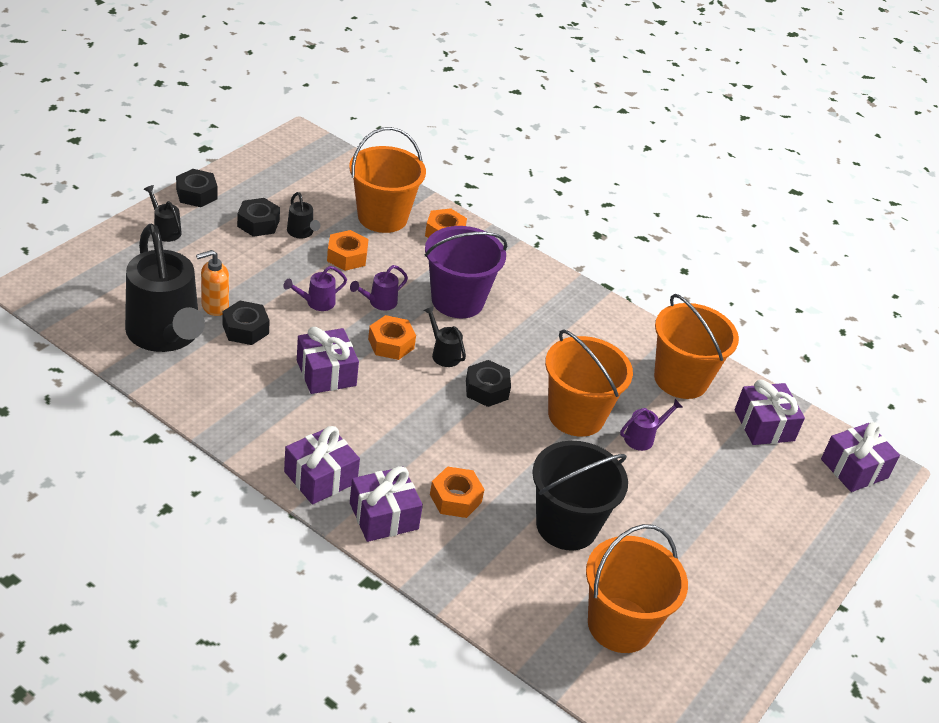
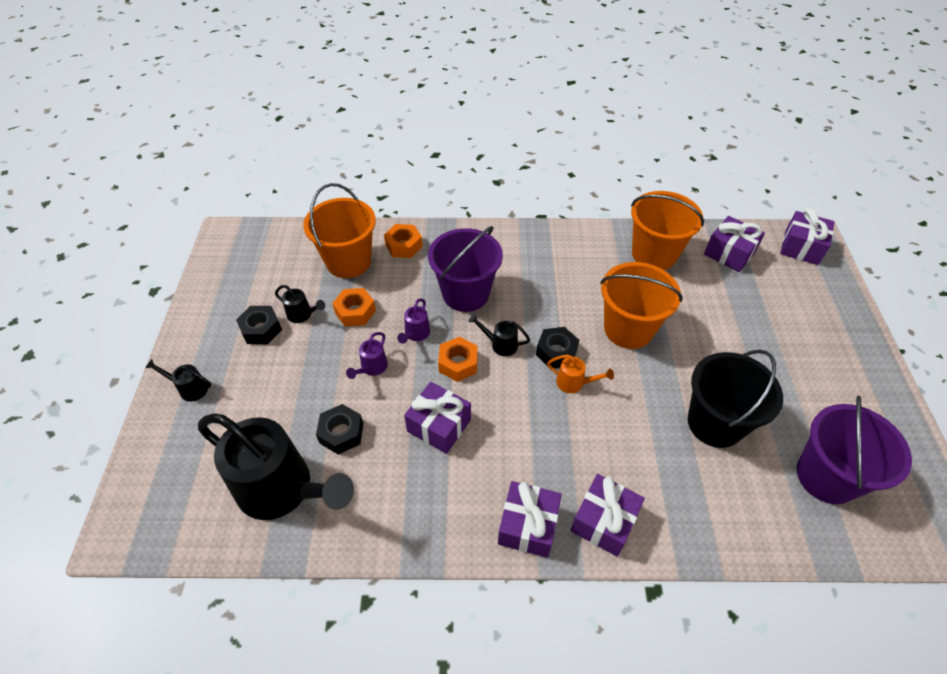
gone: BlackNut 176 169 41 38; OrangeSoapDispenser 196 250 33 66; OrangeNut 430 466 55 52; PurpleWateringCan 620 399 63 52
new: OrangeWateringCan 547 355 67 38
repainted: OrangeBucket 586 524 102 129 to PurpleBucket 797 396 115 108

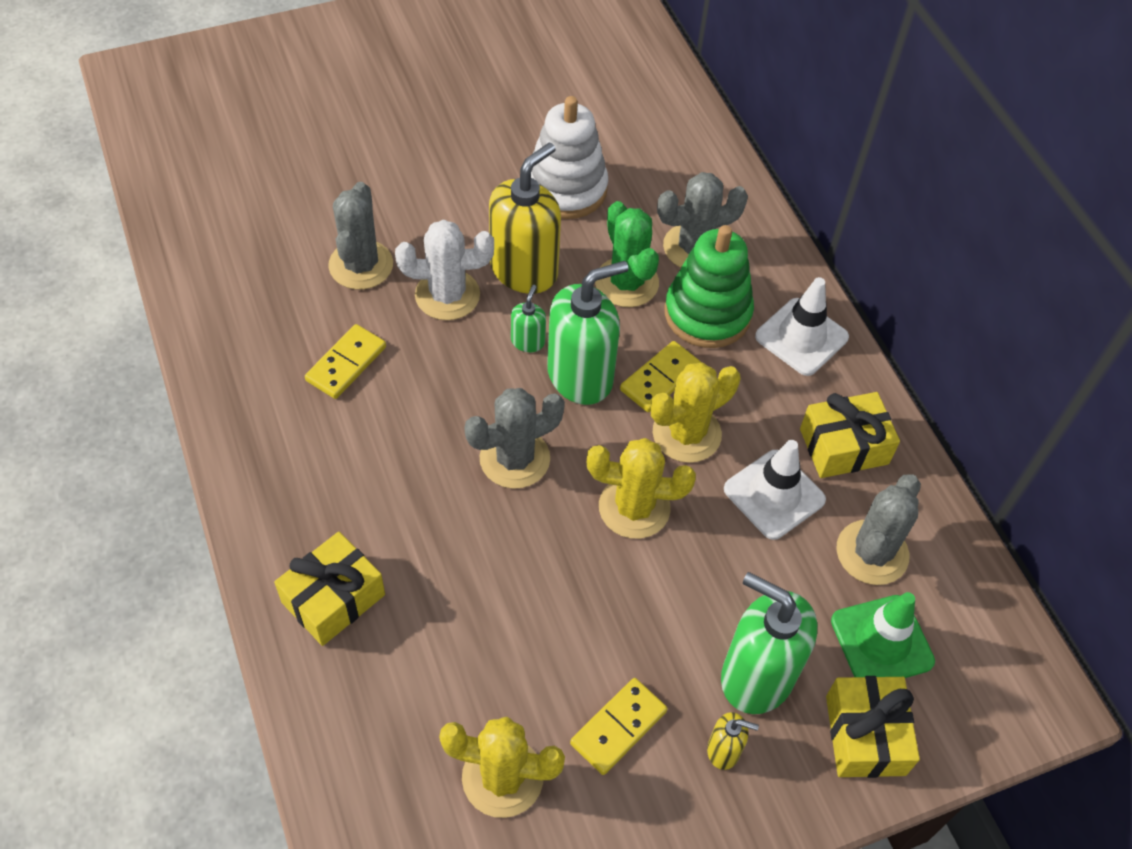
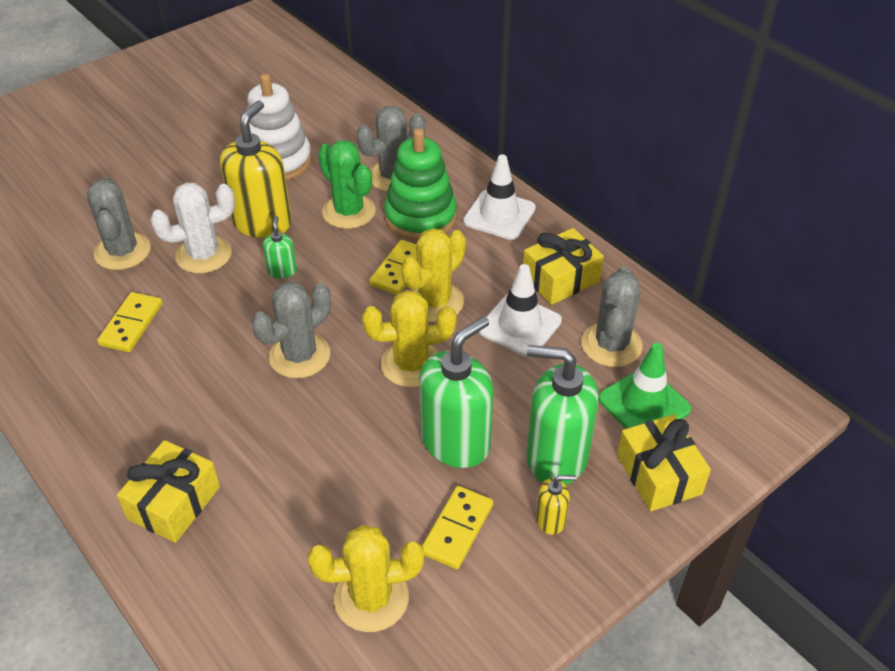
shifted: GreenSoapDispenser 547 261 81 144 to 419 316 75 152

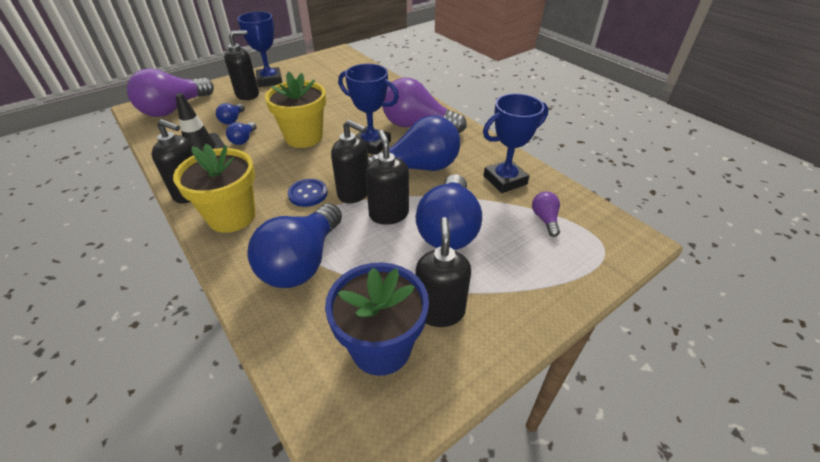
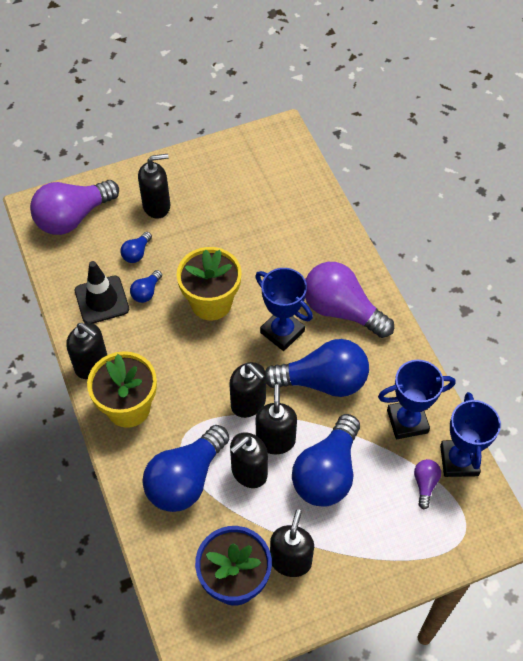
gone: BlueButton 288 179 40 28
new: BlackSoapDispenser 230 432 38 56
shifted: BlueTrophy 237 11 45 76 to 440 392 61 85

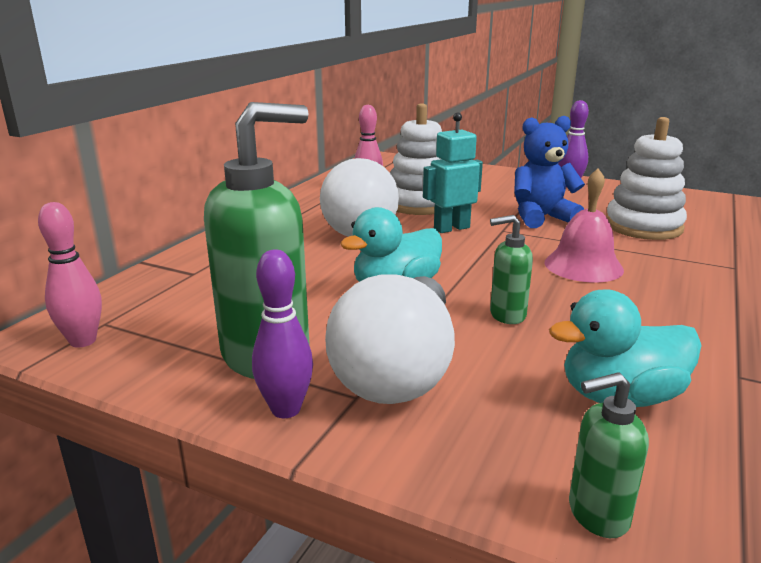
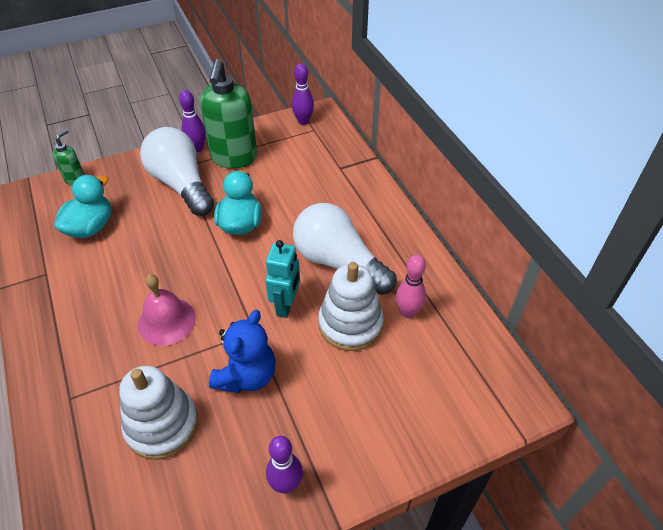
gone: GreenSoapDispenser 490 215 43 109
repainted: PinkBowlingPin 38 202 64 146 to PurpleBowlingPin 292 63 22 62

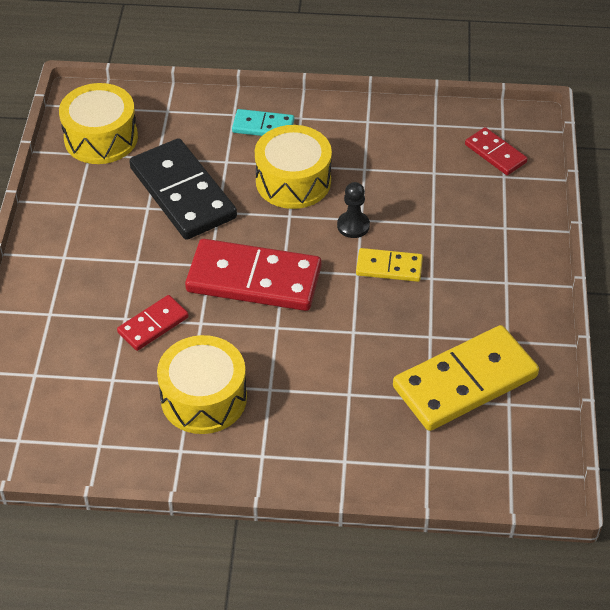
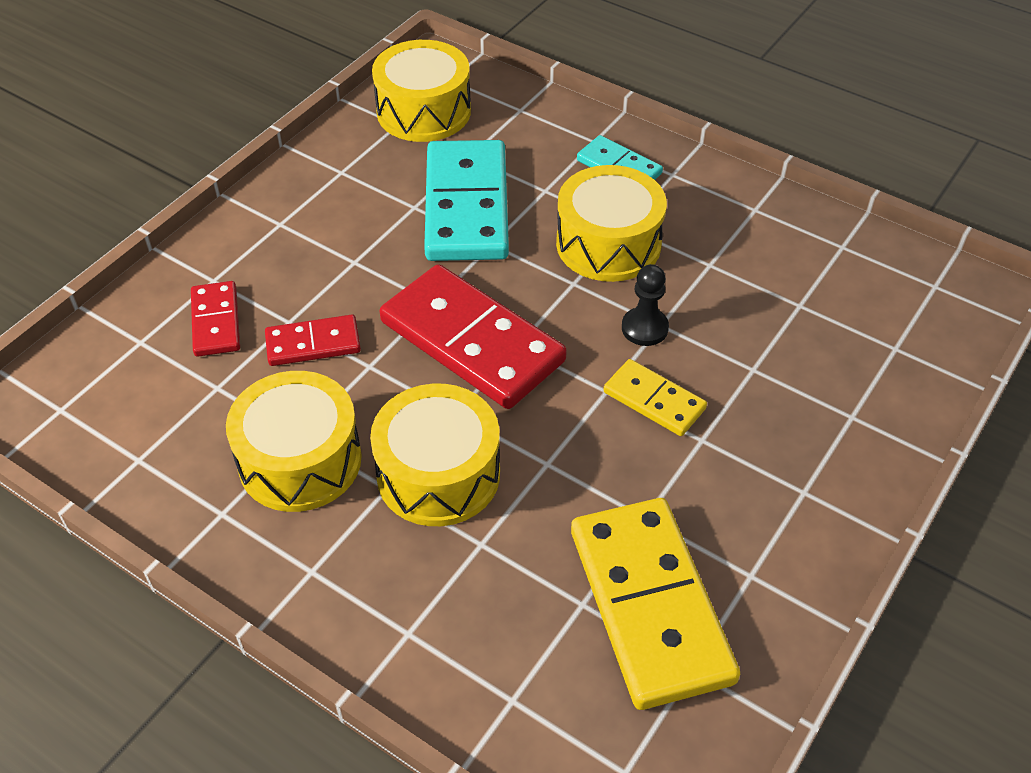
new: YellowDrum 370 384 130 142
shifted: RedDomino 465 127 63 48 to 191 281 49 76
repainted: BlackDomino 129 138 108 102 to TurquoiseDomino 424 140 85 121
rotated: YellowDomino 393 325 146 106 = 571 498 169 212 75 degrees clockwise

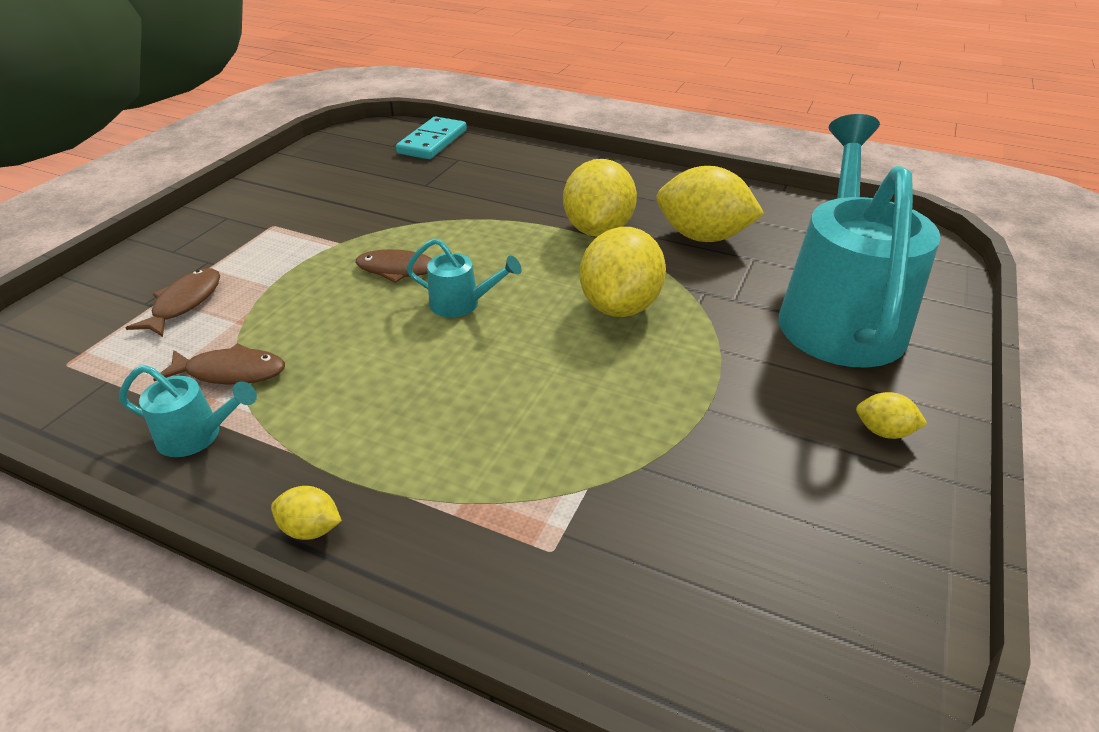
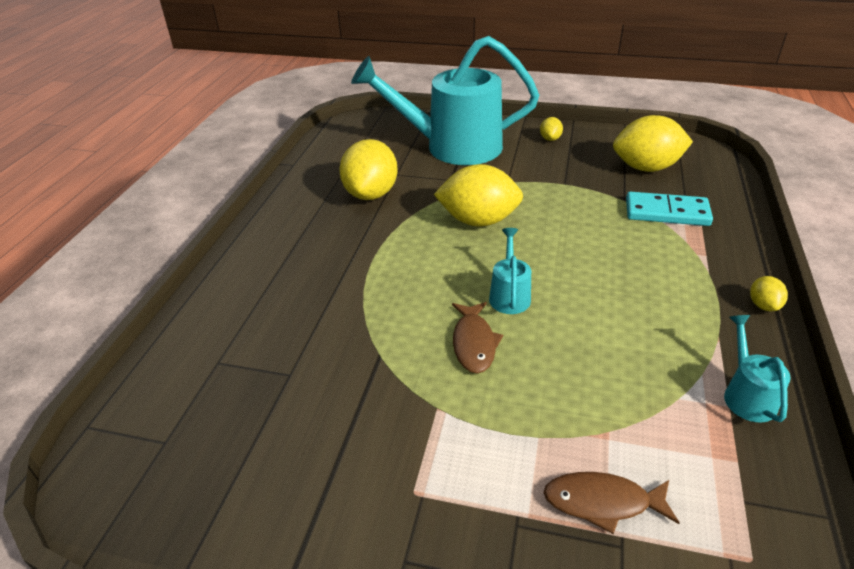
gone: BrownFish 153 343 132 41
shifted: TurquoiseDomino 396 117 71 42 to 626 192 87 34; YellowLemon 563 159 74 78 to 613 115 80 57

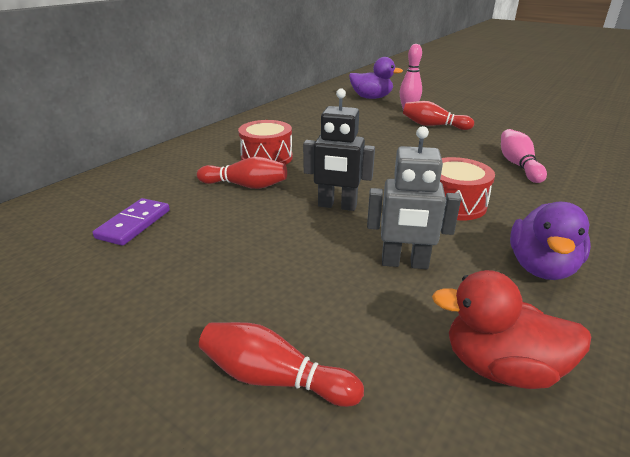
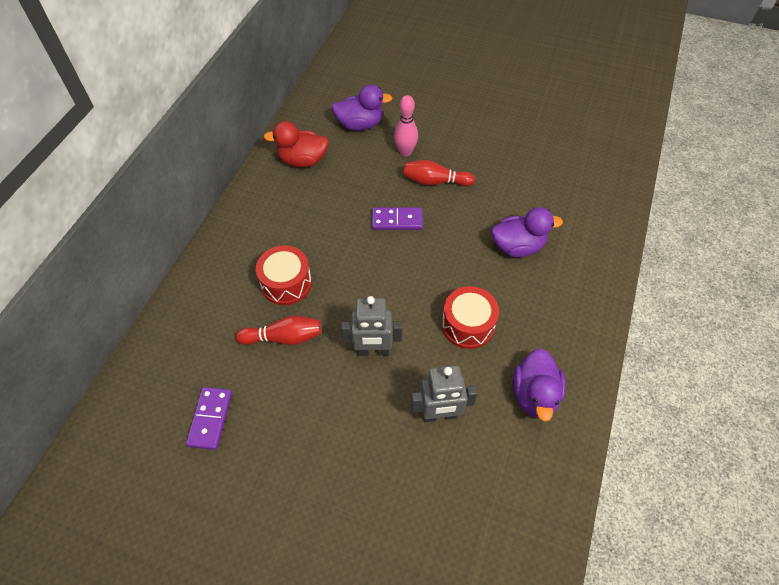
gone: RedBowlingPin 199 322 165 85
new: PurpleDomino 372 208 51 22
shifted: RedDuck 432 270 159 119 to 264 121 65 46
swapped: PinkBowlingPin 501 129 46 54 to PurpleDuck 491 207 72 50
repainted: BlackRobot 303 89 72 122 to GreyRobot 341 296 61 60

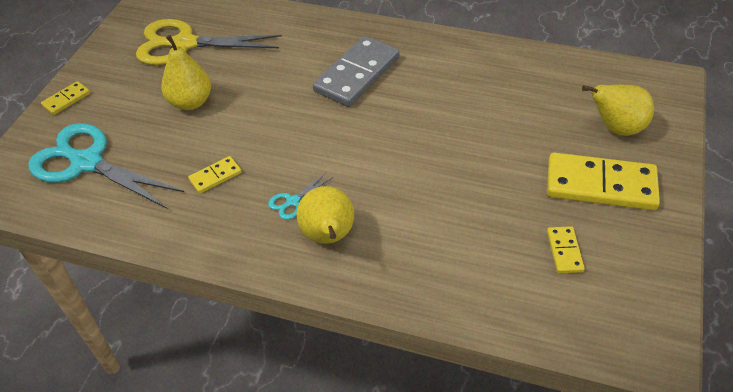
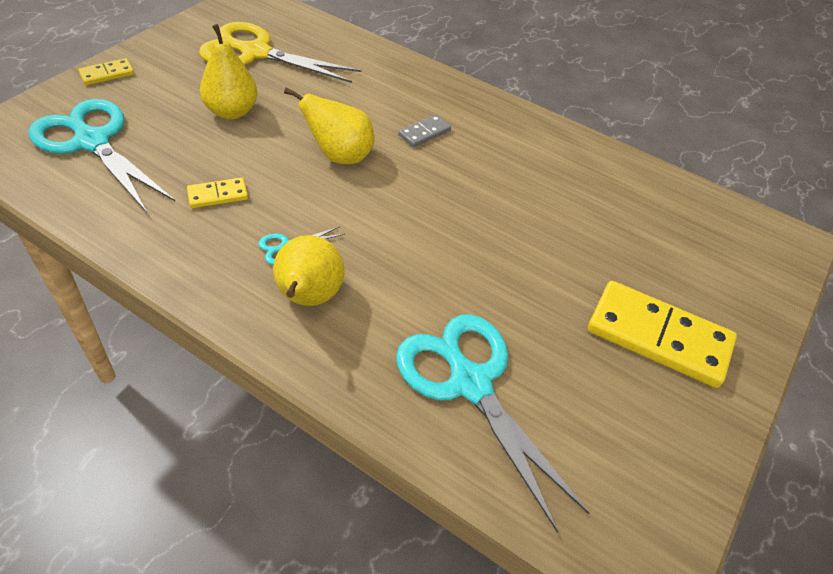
gone: YellowDomino 547 226 38 47
new: TurquoiseScissors 396 314 193 219
shifted: YellowPear 582 85 72 51 to 284 87 91 77
scaled: GreyDomino 313 36 86 71 = 398 114 53 33 x0.47

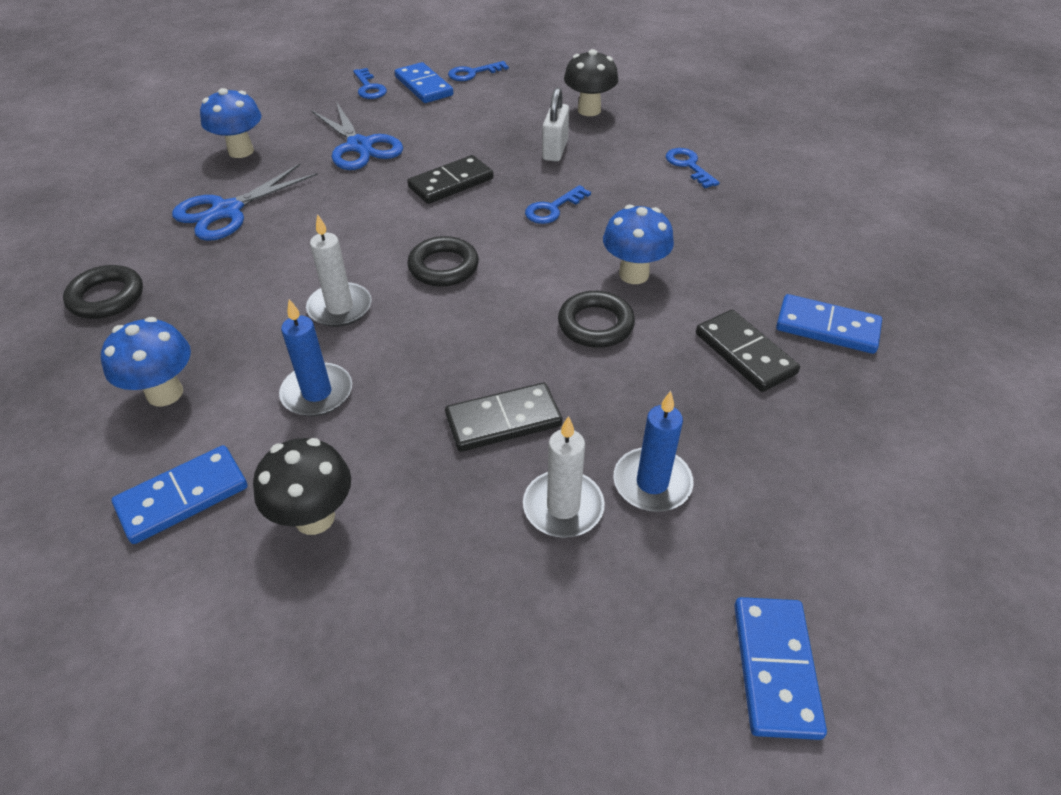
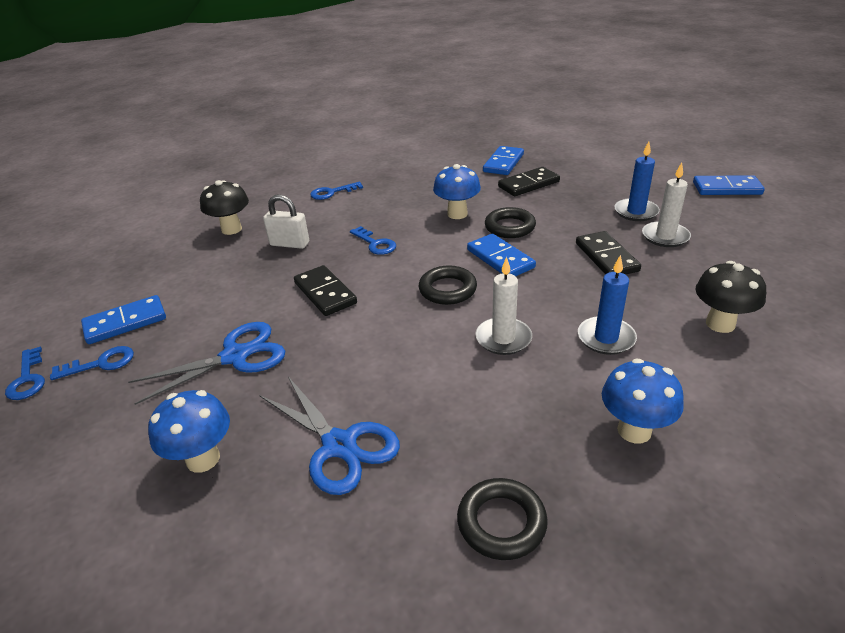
shifted: BlueDomino 112 445 136 99 to 467 234 69 42; BlueKey 448 61 61 20 to 5 347 40 53

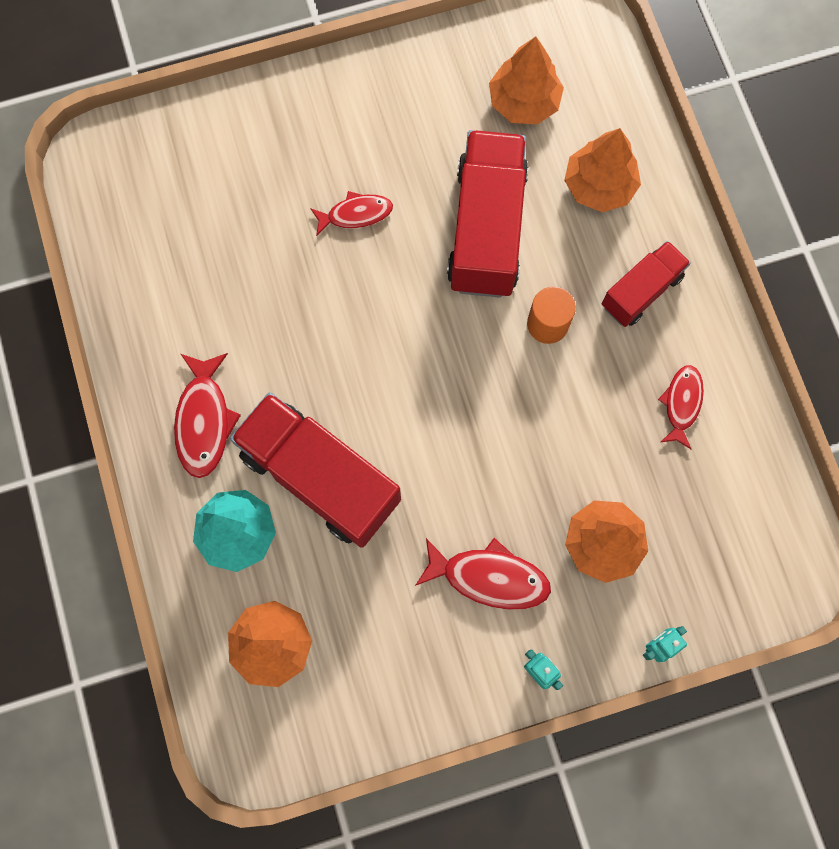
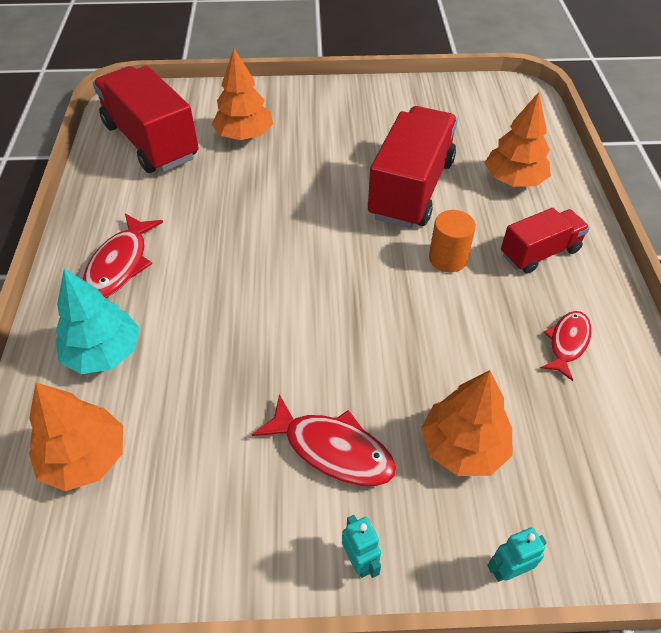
gone: RedFish 310 191 83 45
shifted: RedTruck 230 392 171 156 to 93 66 106 107; OrangeTree 489 36 75 89 to 212 49 61 91

